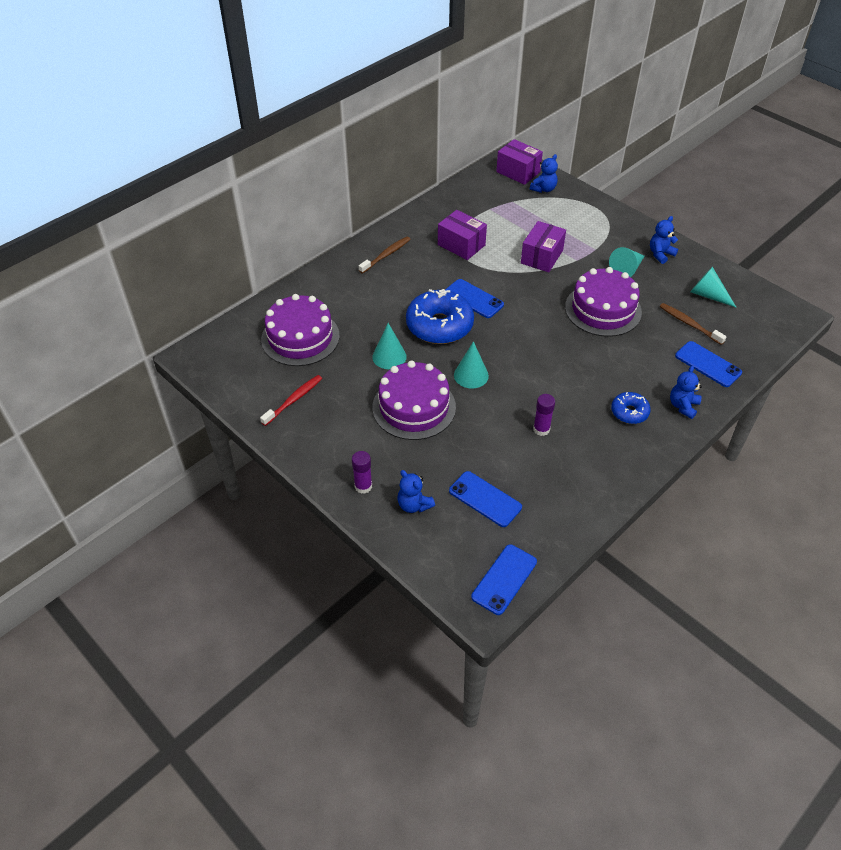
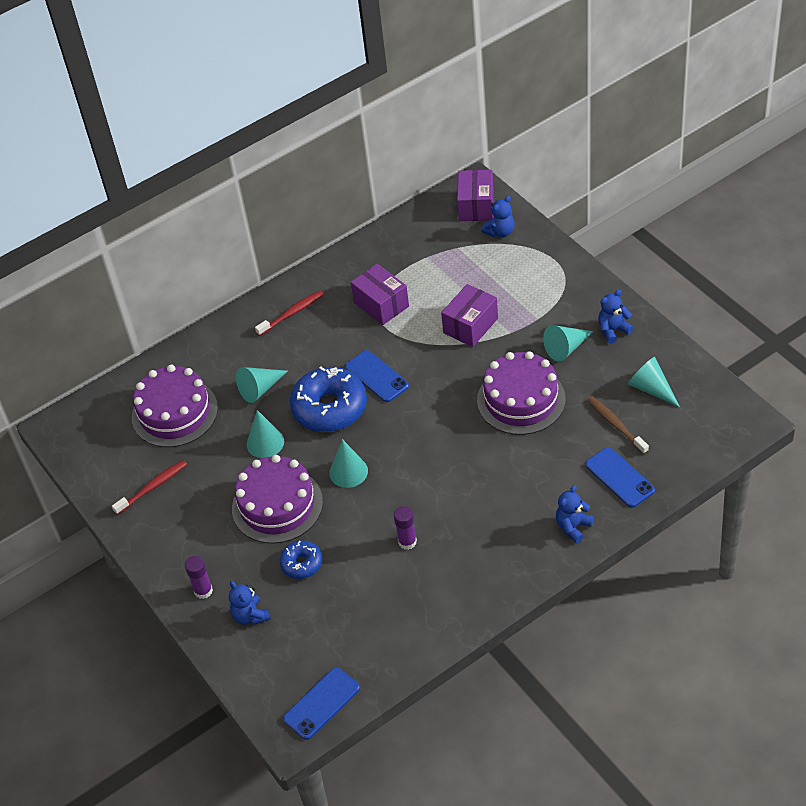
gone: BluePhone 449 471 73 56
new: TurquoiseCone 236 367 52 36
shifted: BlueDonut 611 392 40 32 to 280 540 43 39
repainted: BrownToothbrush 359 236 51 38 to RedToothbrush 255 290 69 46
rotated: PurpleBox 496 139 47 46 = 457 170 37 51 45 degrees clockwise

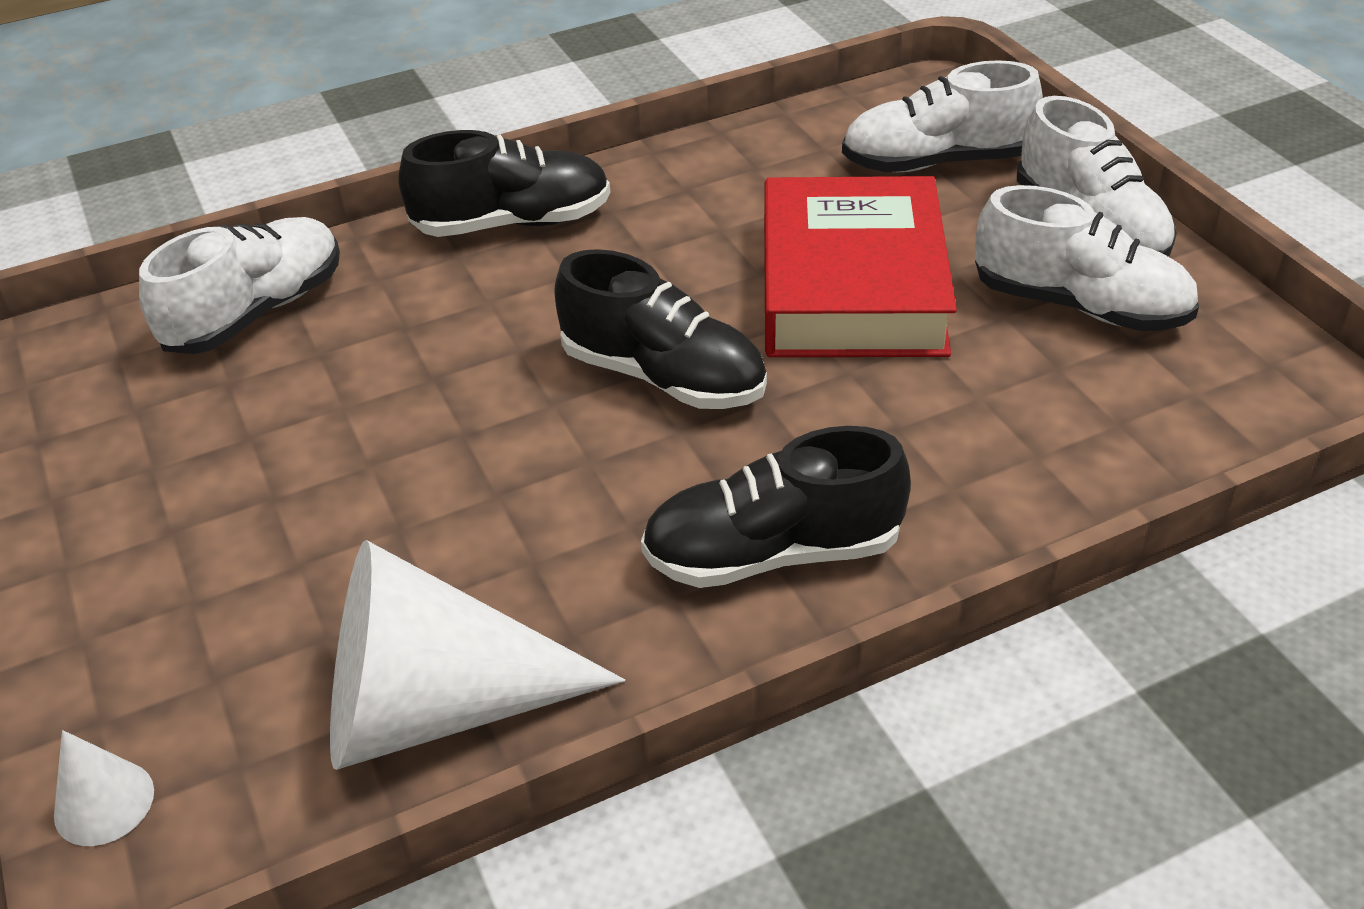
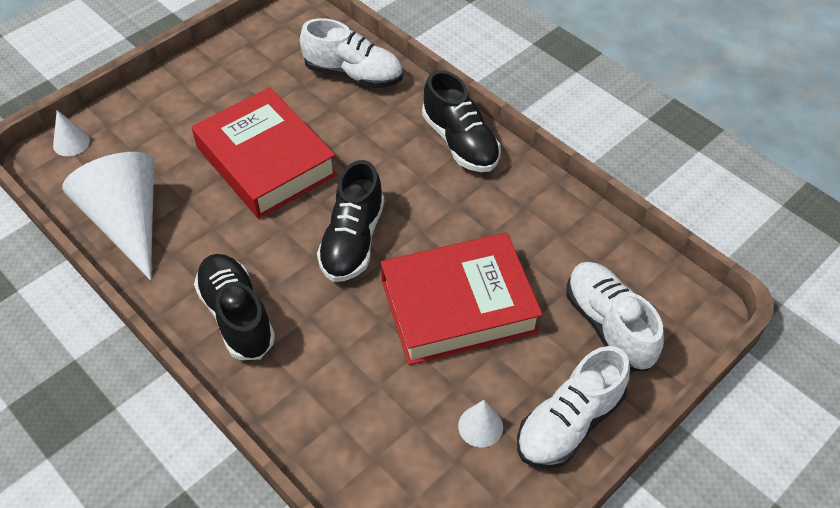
new: RedBook 192 87 145 132
swapped: WhiteShoe 975 185 224 146 to WhiteCone 458 400 45 47

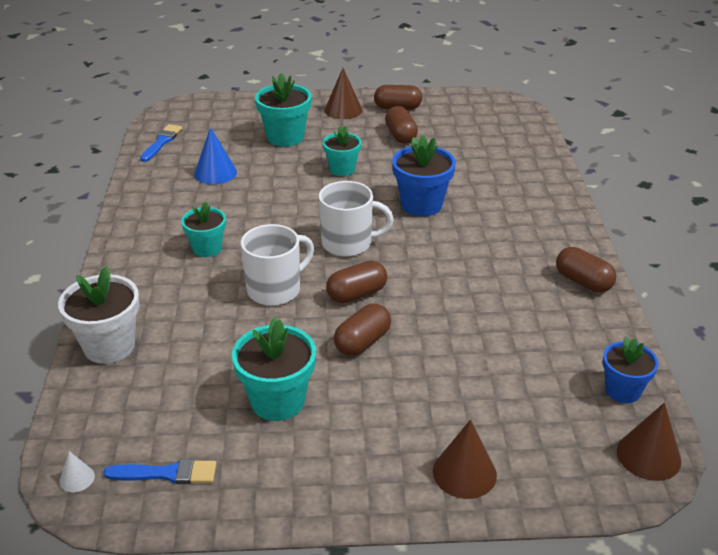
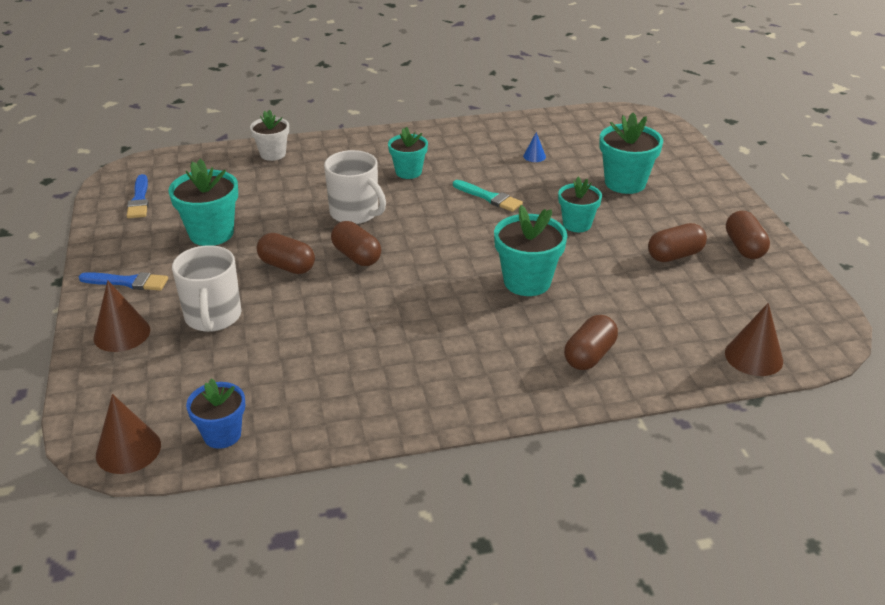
gone: WhiteCone 60 451 35 41
new: TurquoiseBrush 453 180 70 32
shifted: BlueBrush 140 124 43 38 to 79 272 89 19; WhiteMug 319 181 75 76 to 172 245 69 87; BrownCone 325 68 37 51 to 725 303 58 73; BrownCapsule 556 247 60 46 to 564 315 54 55
repainted: BlueFlowerPot 392 135 64 82 to TurquoiseFlowerPot 494 205 73 91
scaled: WhiteFlowerPot 58 266 82 98 = 250 110 39 51 x0.66; BlueCone 194 127 43 57 = 523 132 23 30 x0.53

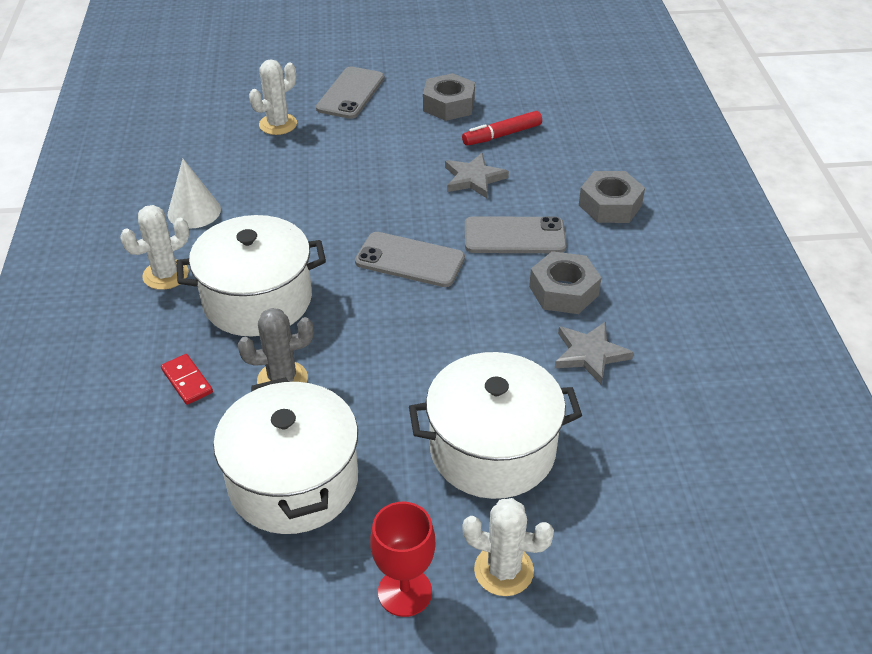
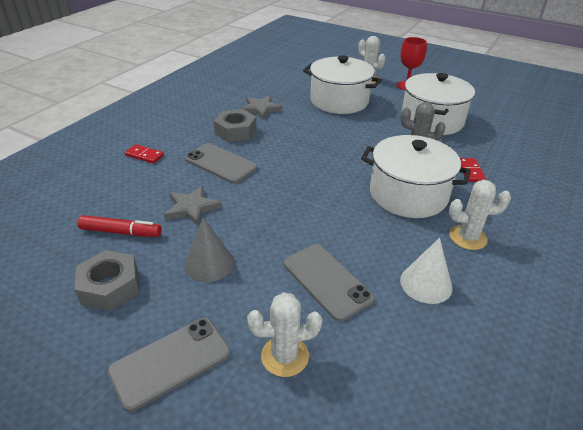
new: GreyCone 184 218 50 64
shifted: GreyPhone 355 232 110 55 to 284 244 91 78
swapped: GreyNut 579 171 66 52 to RedDomino 125 144 39 20

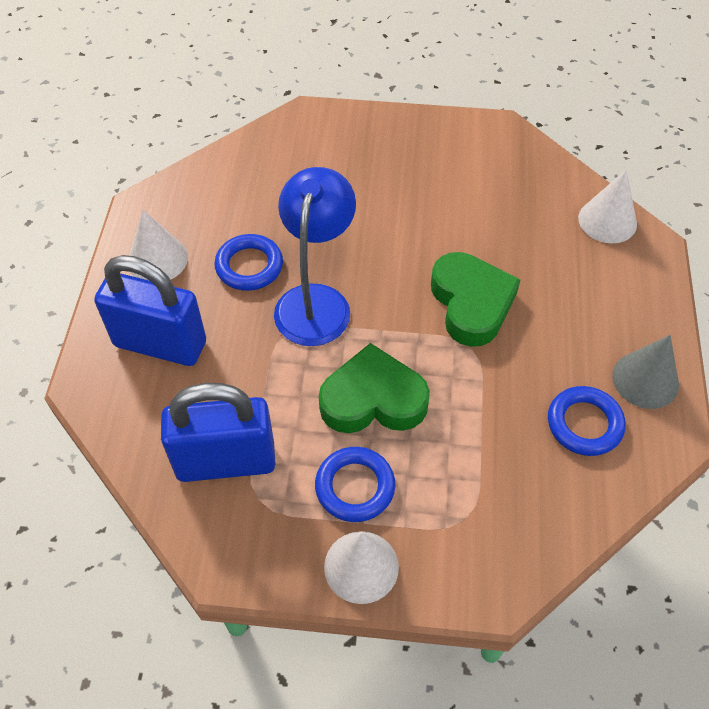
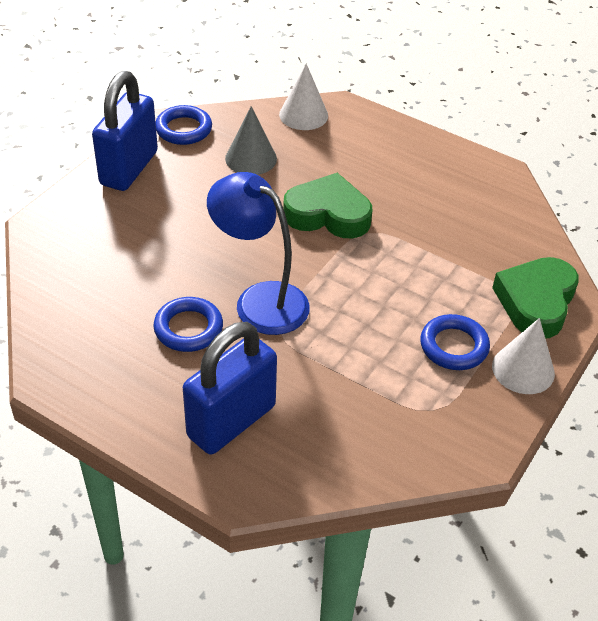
gone: WhiteCone 129 209 59 72
shifted: BluePadlock 161 383 115 99 to 92 71 66 120; GreenHeart 319 343 111 90 to 492 257 87 82; BlueRing 548 386 77 70 to 156 105 56 40; GreyCone 612 335 67 74 to 225 106 52 69

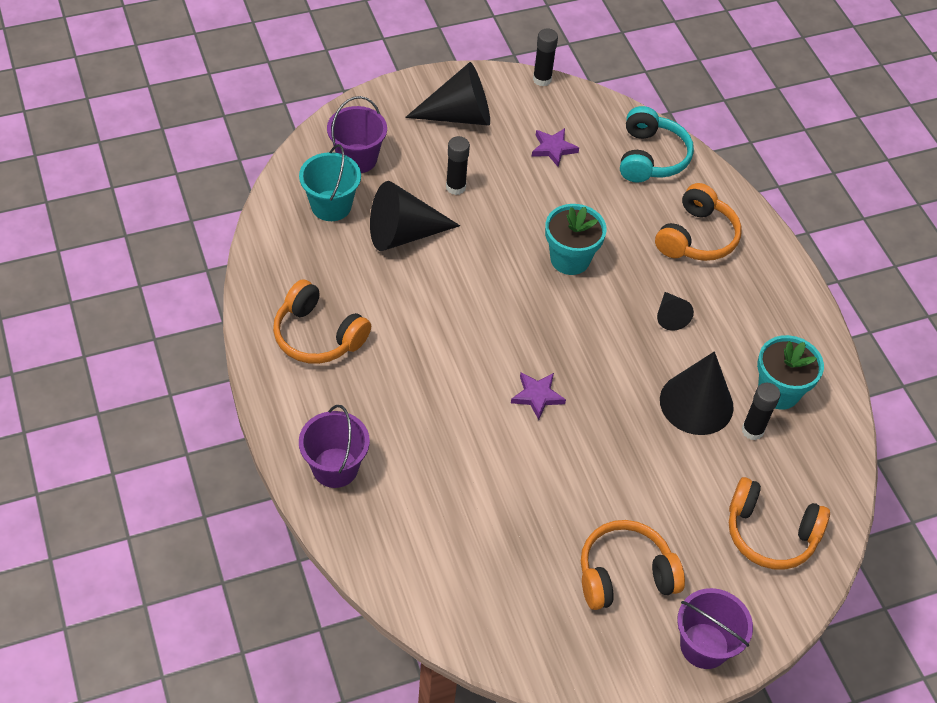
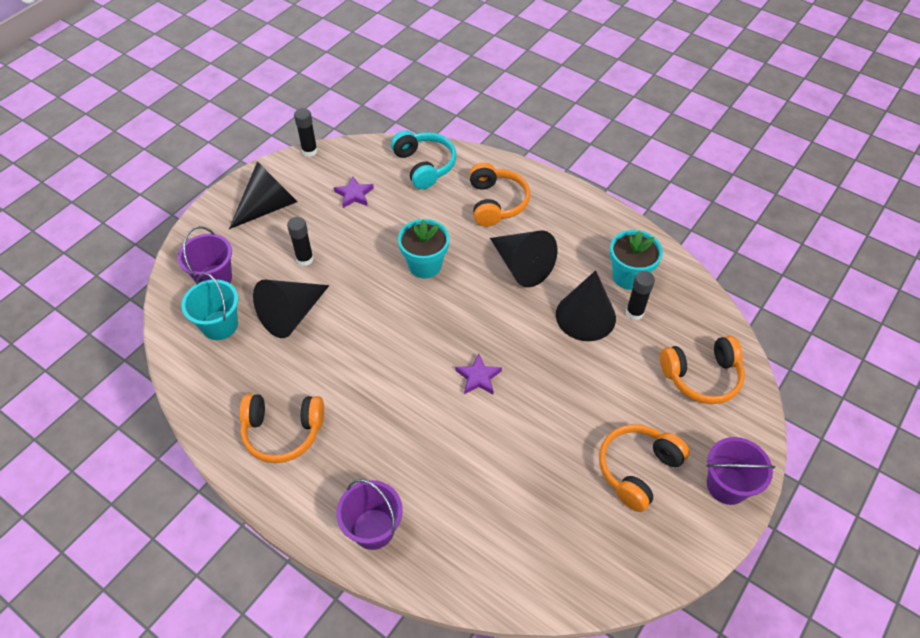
scaled: BlackCone 657 292 37 39 = 490 230 67 57 x1.94

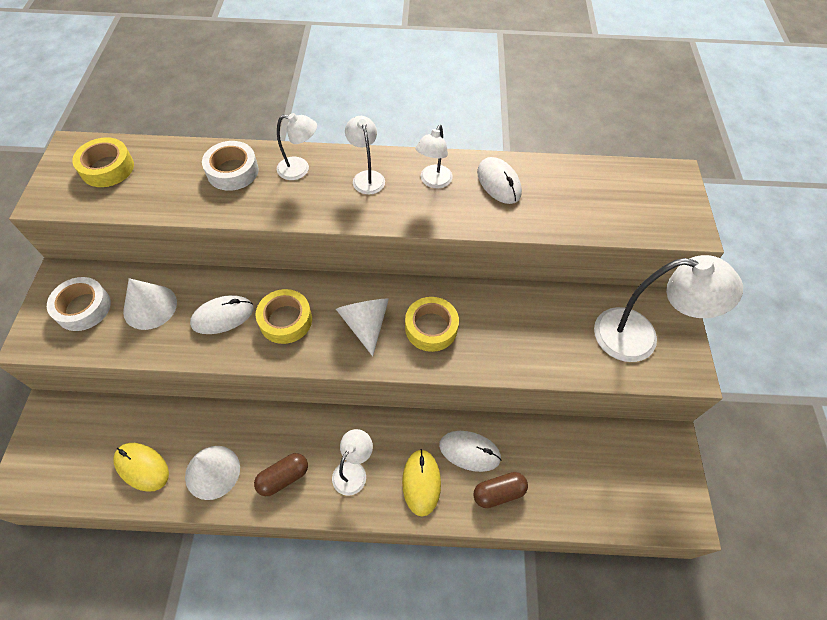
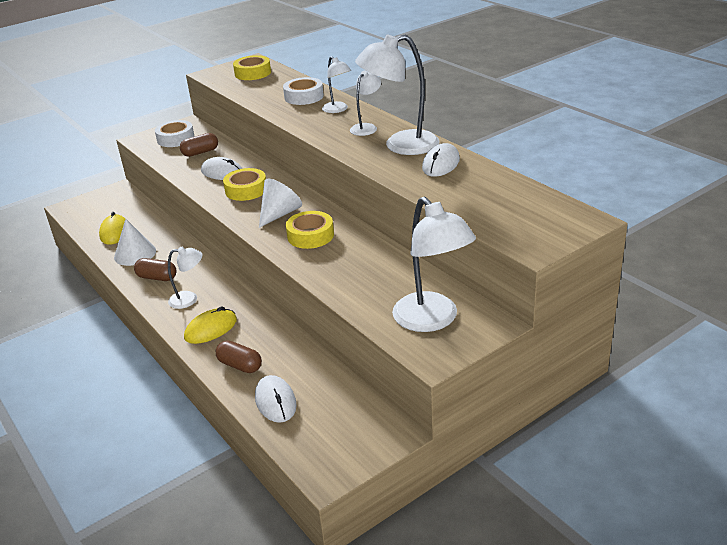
shifted: WhiteMouse 439 431 63 41 to 255 375 42 48
swapped: WhiteCone 123 278 54 52 to BrownCapsule 180 133 38 24
scaled: WhiteLamp 416 125 37 63 = 355 35 85 120 x1.87

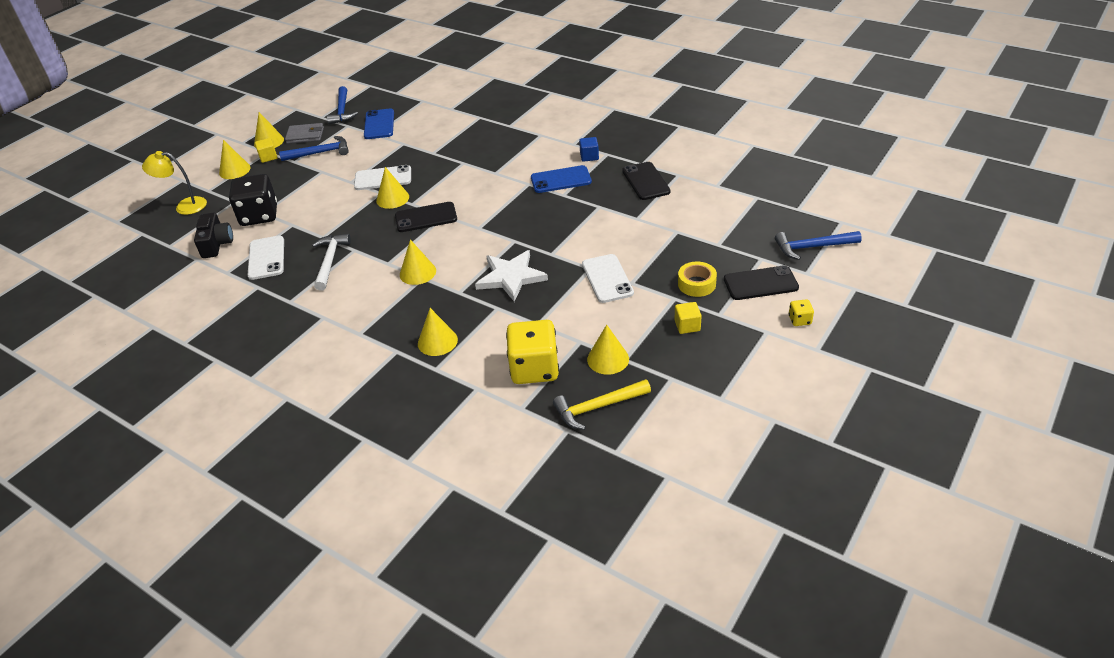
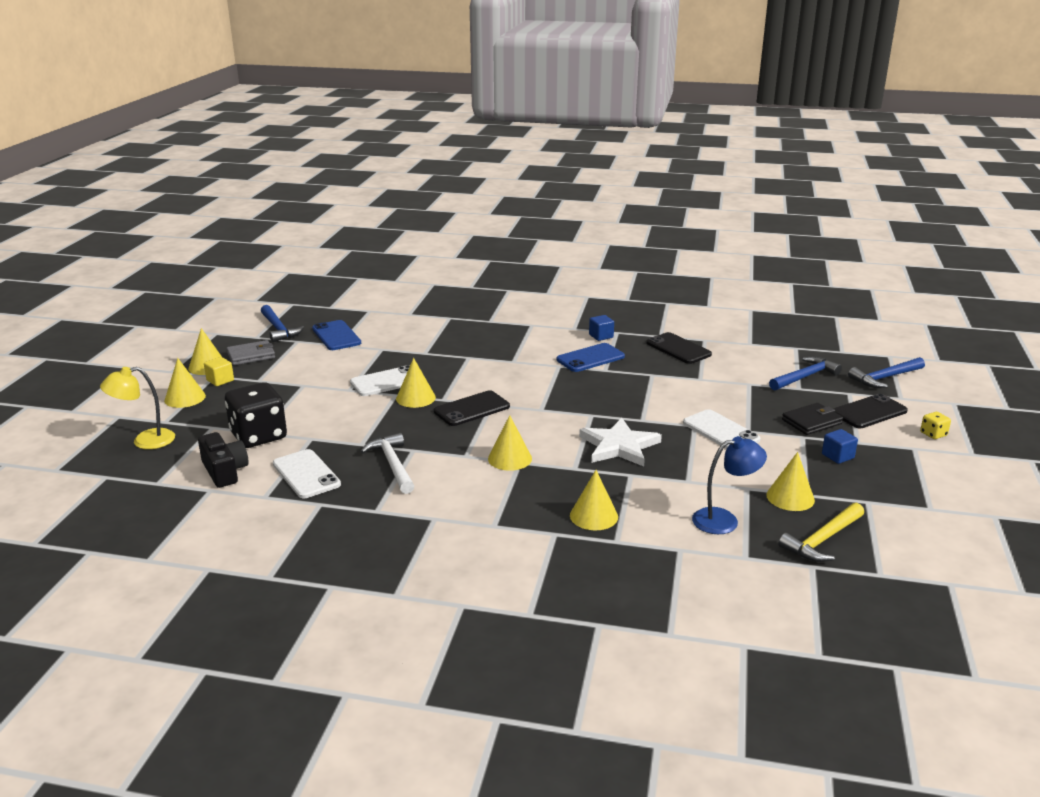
shifted: BlueHammer 279 136 70 25 to 769 357 73 34
swapped: YellowDice 506 320 53 64 to BlueLamp 692 436 75 98; YellowTape 678 262 39 35 to BlackWallet 782 403 61 32
repainted: YellowCube 674 302 28 32 to BlueCube 822 429 36 35

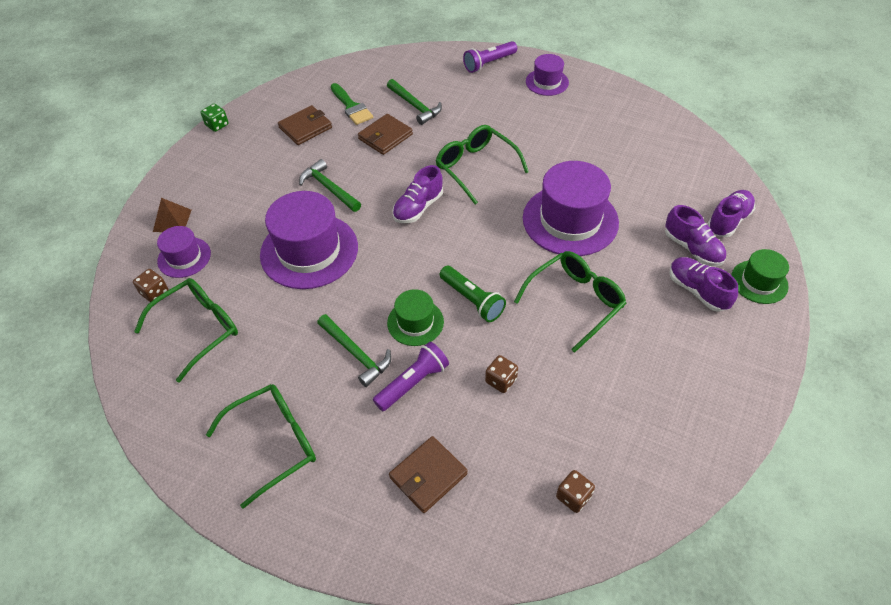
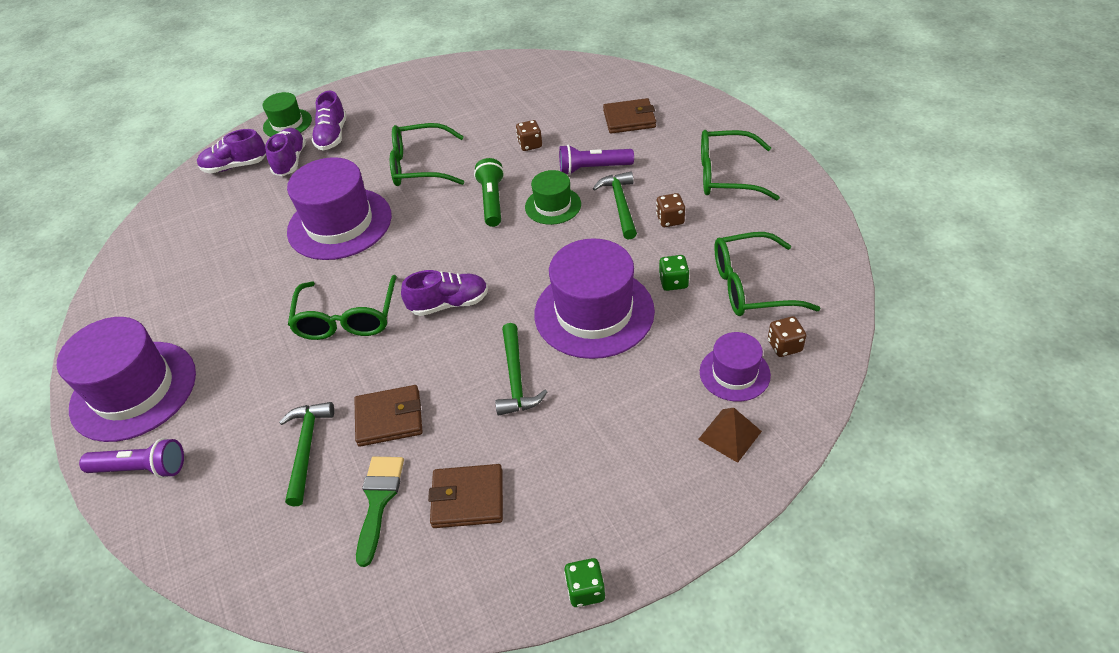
new: GreenDice 659 255 31 36
shifted: BrownDice 556 470 39 43 to 656 193 29 34
scaled: PurpleHat 526 54 43 42 = 57 317 139 125 x1.87

